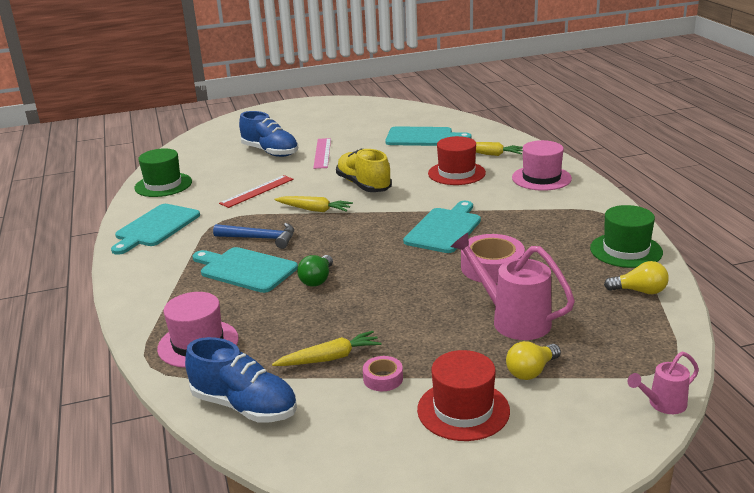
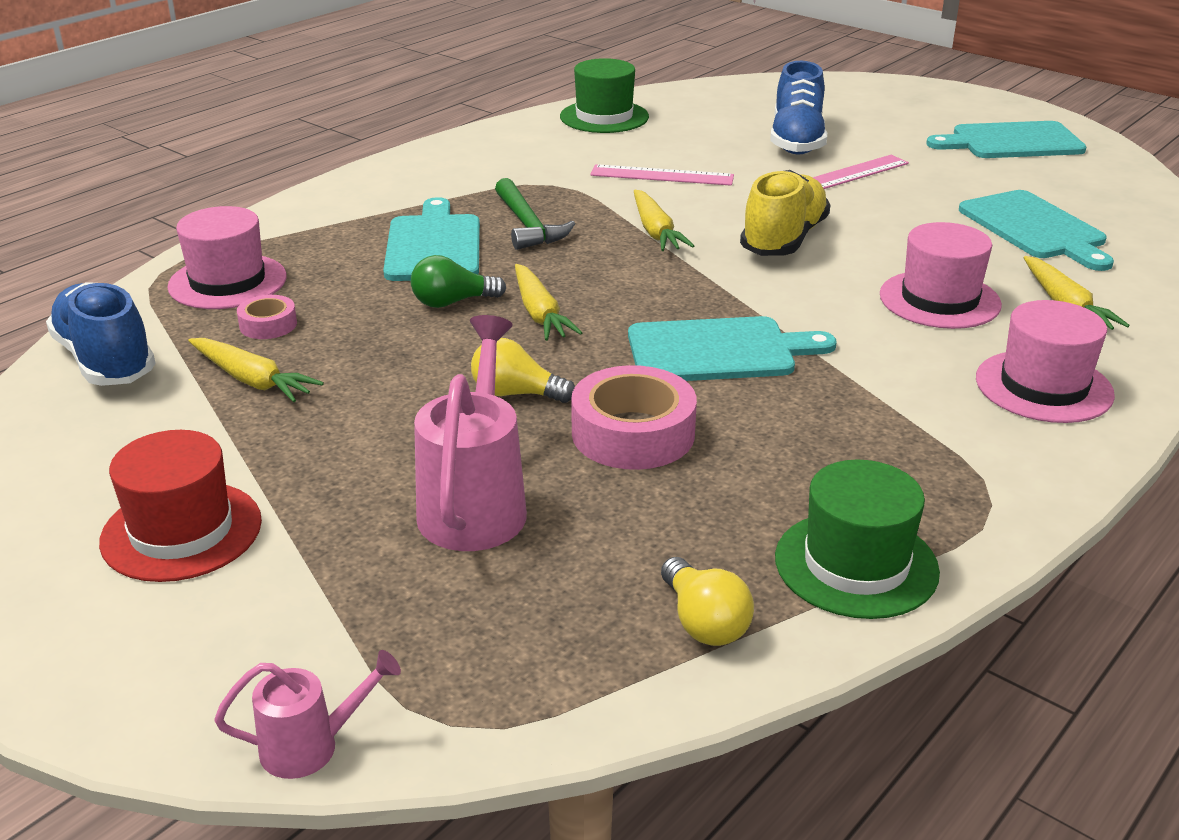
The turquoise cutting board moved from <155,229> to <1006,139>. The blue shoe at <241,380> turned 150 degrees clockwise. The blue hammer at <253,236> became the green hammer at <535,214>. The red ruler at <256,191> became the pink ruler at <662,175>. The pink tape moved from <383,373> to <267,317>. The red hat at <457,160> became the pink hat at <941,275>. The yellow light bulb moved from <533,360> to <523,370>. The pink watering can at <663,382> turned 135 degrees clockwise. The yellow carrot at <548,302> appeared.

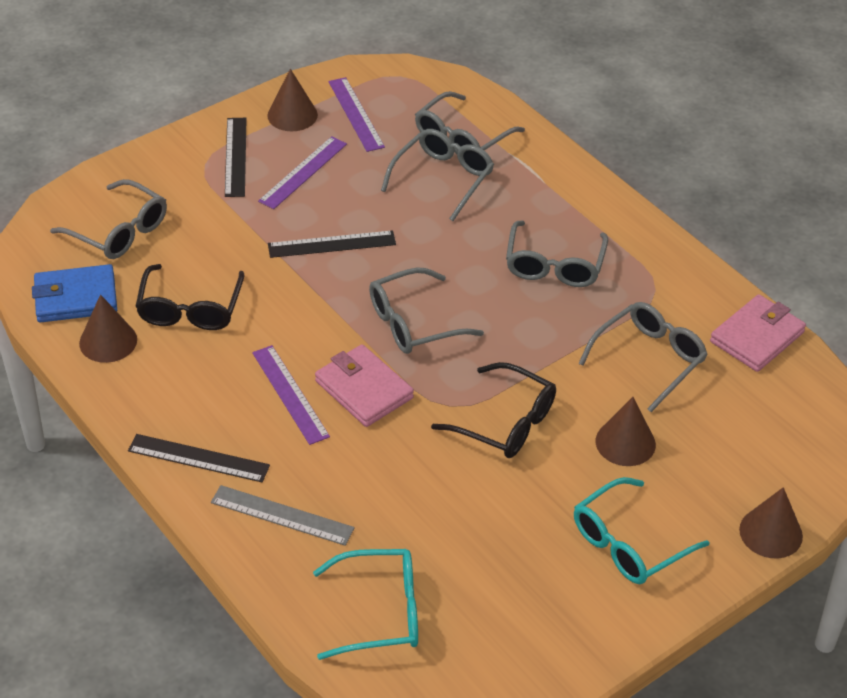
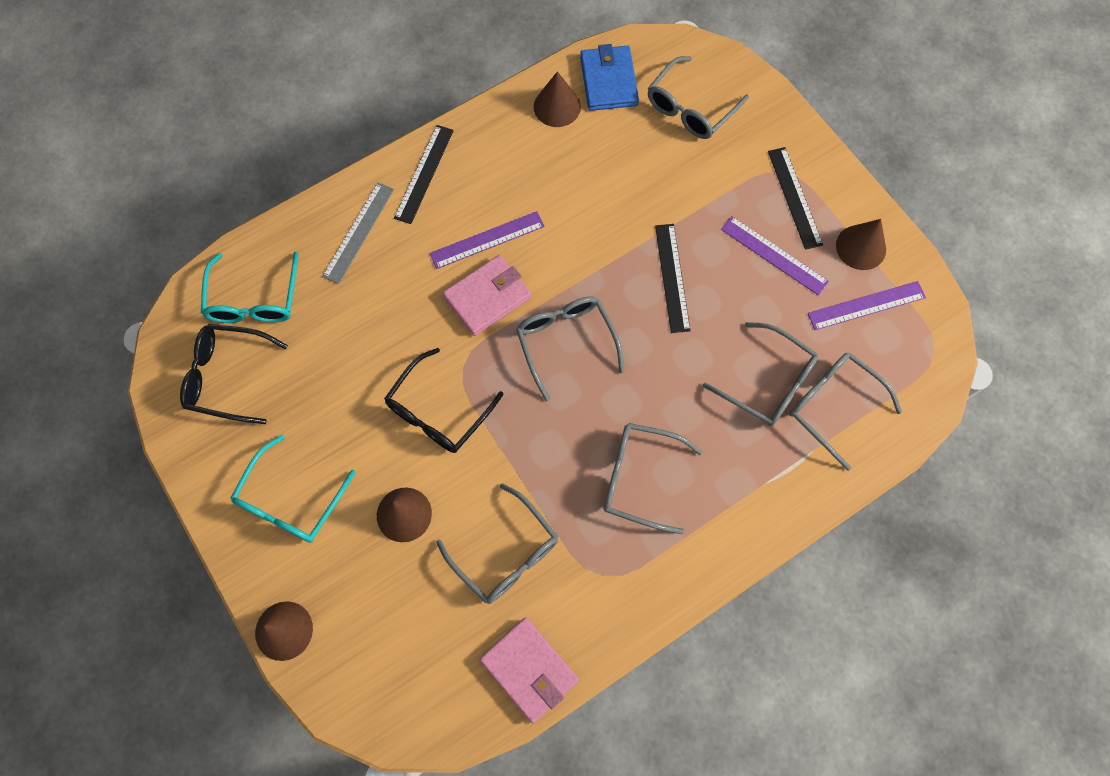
The black glasses moved from <189,297> to <234,374>. The black ruler at <236,157> turned 75 degrees clockwise. The turquoise glasses at <641,530> turned 120 degrees counterclockwise.

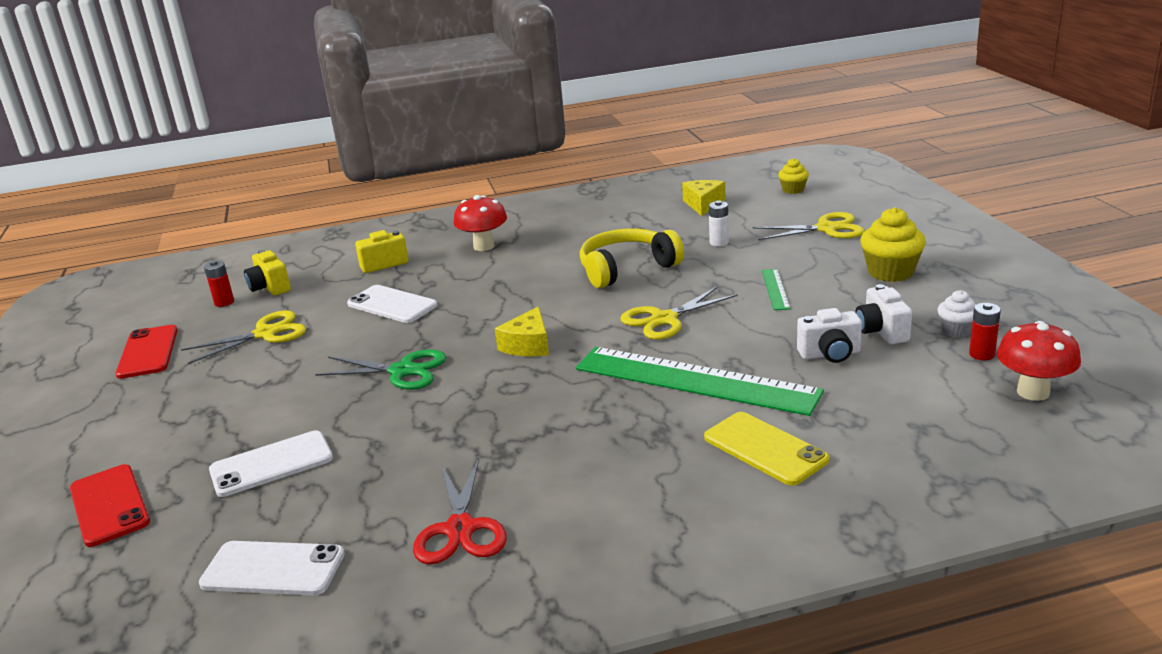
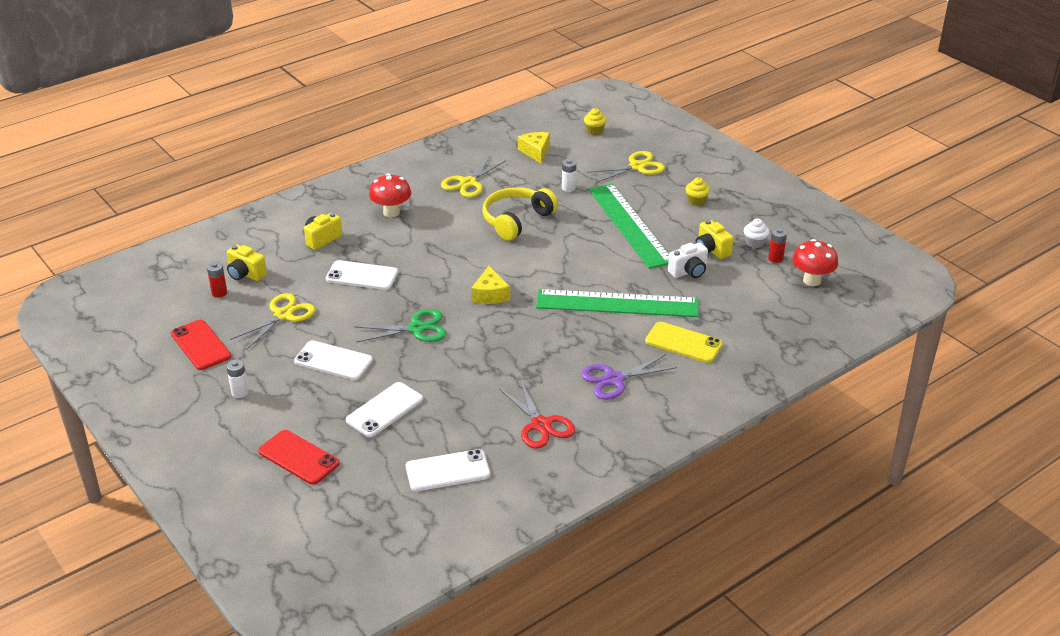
The yellow scissors moved from <679,313> to <473,177>. The green ruler at <776,289> changed to 2.42 times the size. The white camera at <883,314> became the yellow camera at <714,239>. The yellow cupcake at <893,244> changed to 0.58 times the size. The white battery at <237,378> appeared. The white phone at <333,360> appeared. The purple scissors at <629,377> appeared.

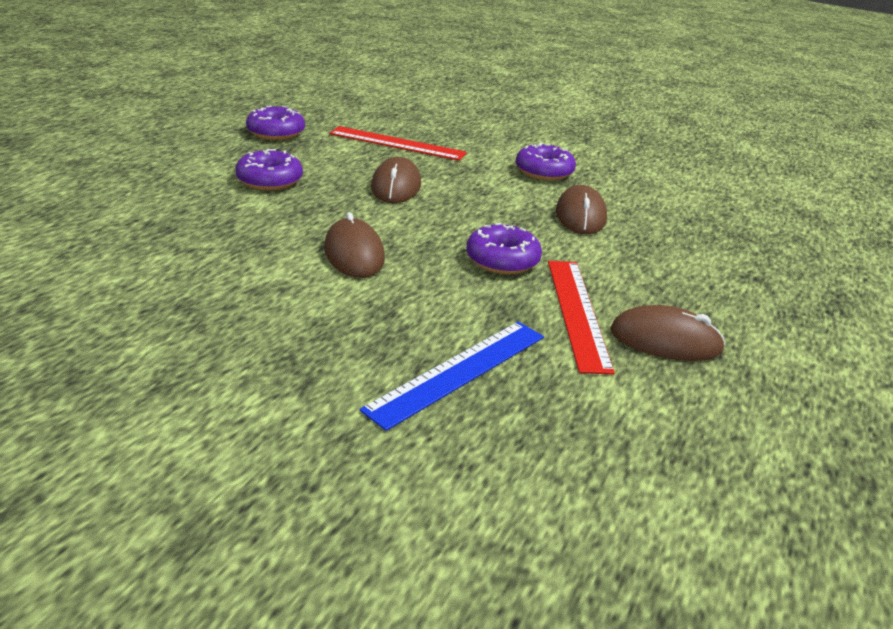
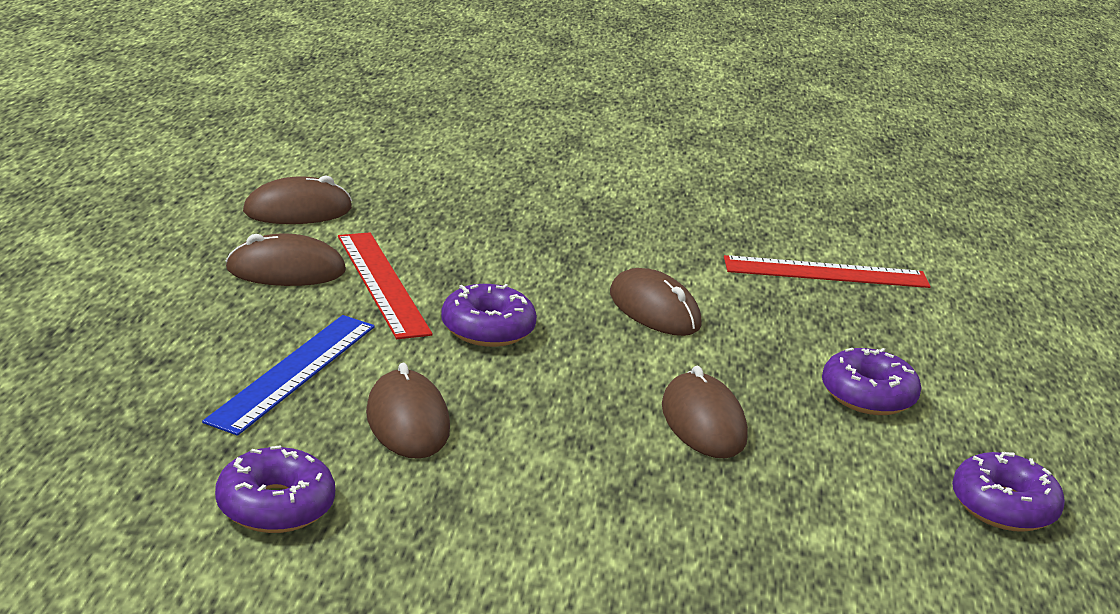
The red ruler moved from <398,143> to <827,271>. The blue ruler moved from <451,376> to <288,375>. The purple donut moved from <546,161> to <275,489>. The brown mouse at <297,199> appeared.

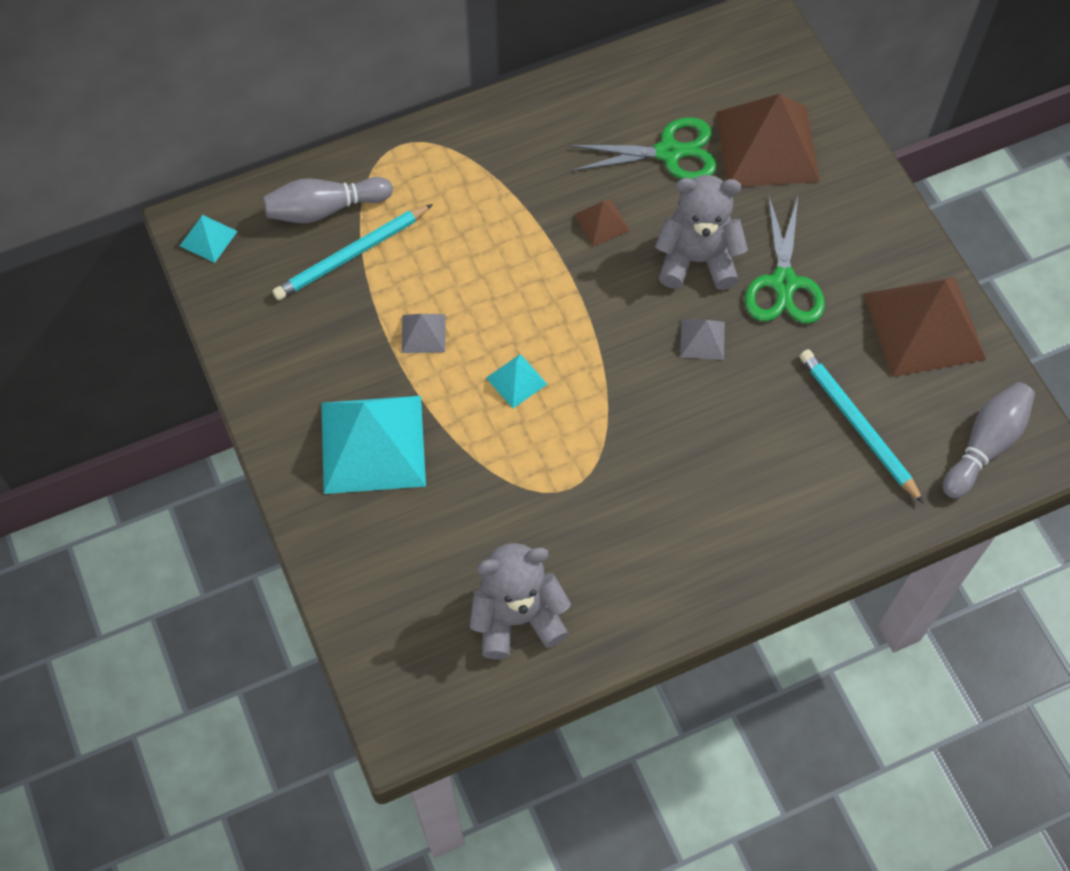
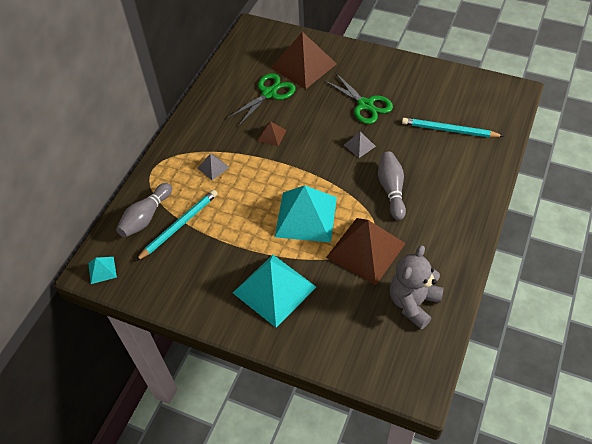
The turquoise pencil at <352,252> turned 150 degrees counterclockwise. The grey pyramid moved from <424,333> to <213,167>. The turquoise pyramid at <516,381> changed to 2.25 times the size. The grey teddy bear at <701,232> disappeared. The brown pyramid moved from <925,327> to <366,251>. The grey bowling pin moved from <989,440> to <392,186>.

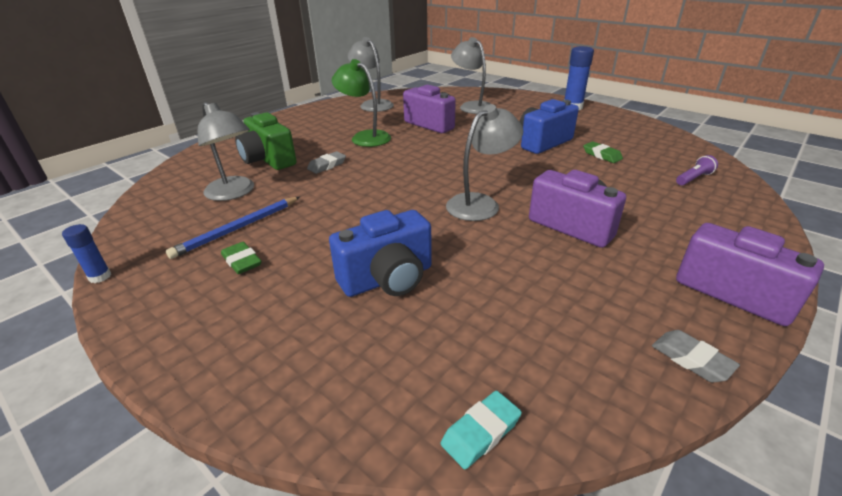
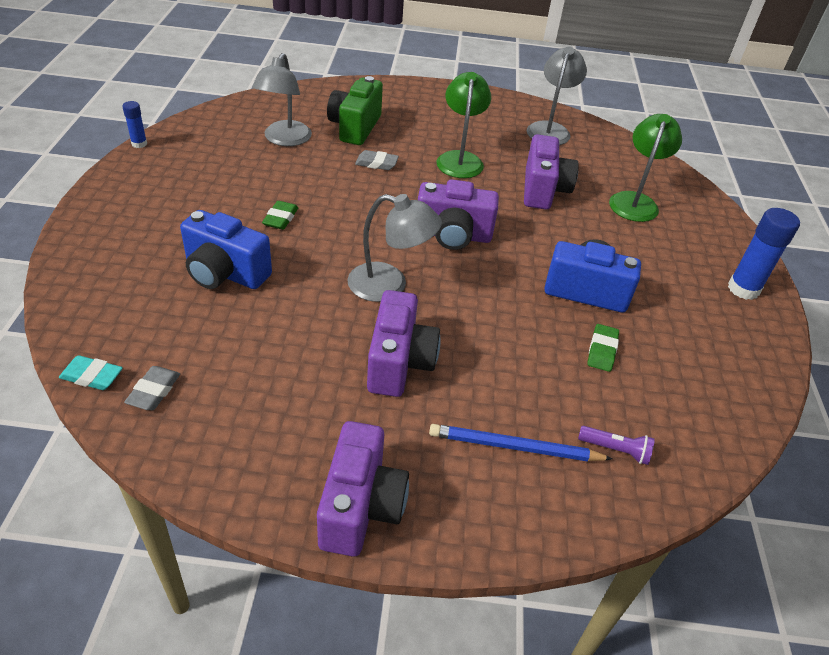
The blue pencil moved from <233,228> to <520,443>. The green eraser moved from <241,258> to <280,215>. The grey lamp at <471,75> became the green lamp at <645,168>. The grey eraser moved from <696,356> to <152,388>. The purple camera at <458,214> appeared.

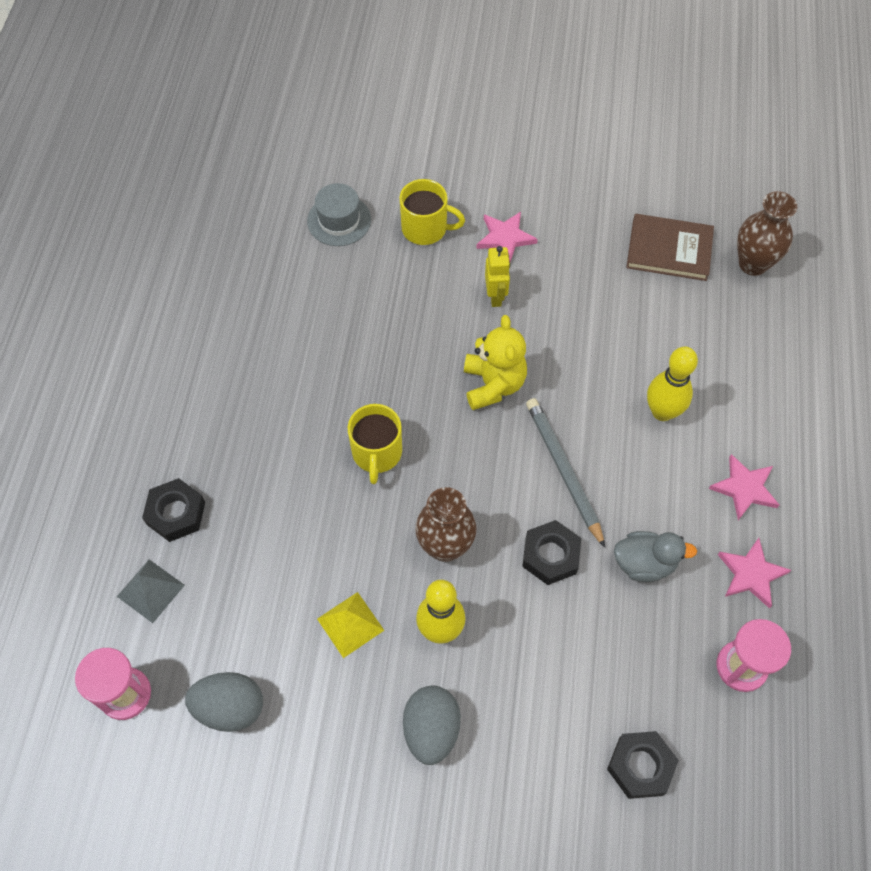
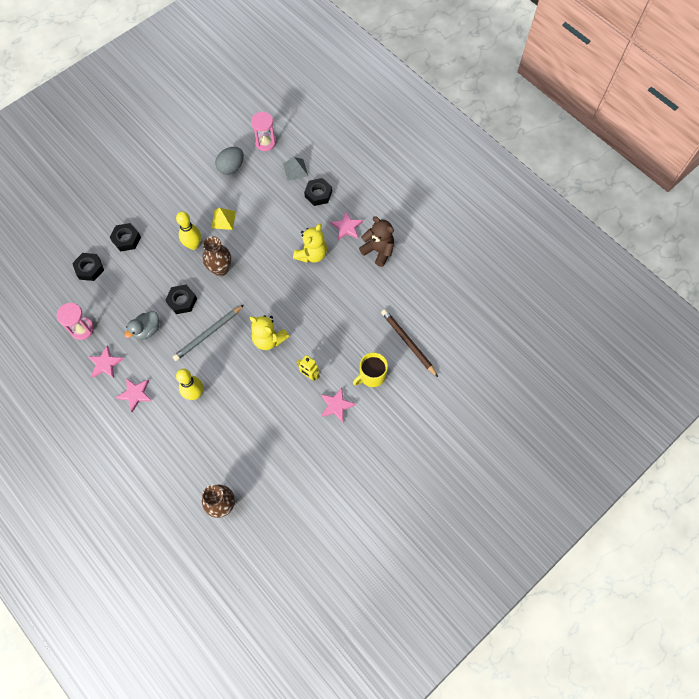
The grey hat at <339,214> was replaced by the brown pencil at <409,343>. The yellow mug at <375,444> disappeared. The grey egg at <432,725> disappeared. The grey pencil at <565,473> turned 120 degrees clockwise. The brown book at <670,247> disappeared. The black nut at <125,237> appeared. The yellow teddy bear at <310,243> appeared. The pink star at <346,226> appeared. The brown teddy bear at <376,241> appeared.

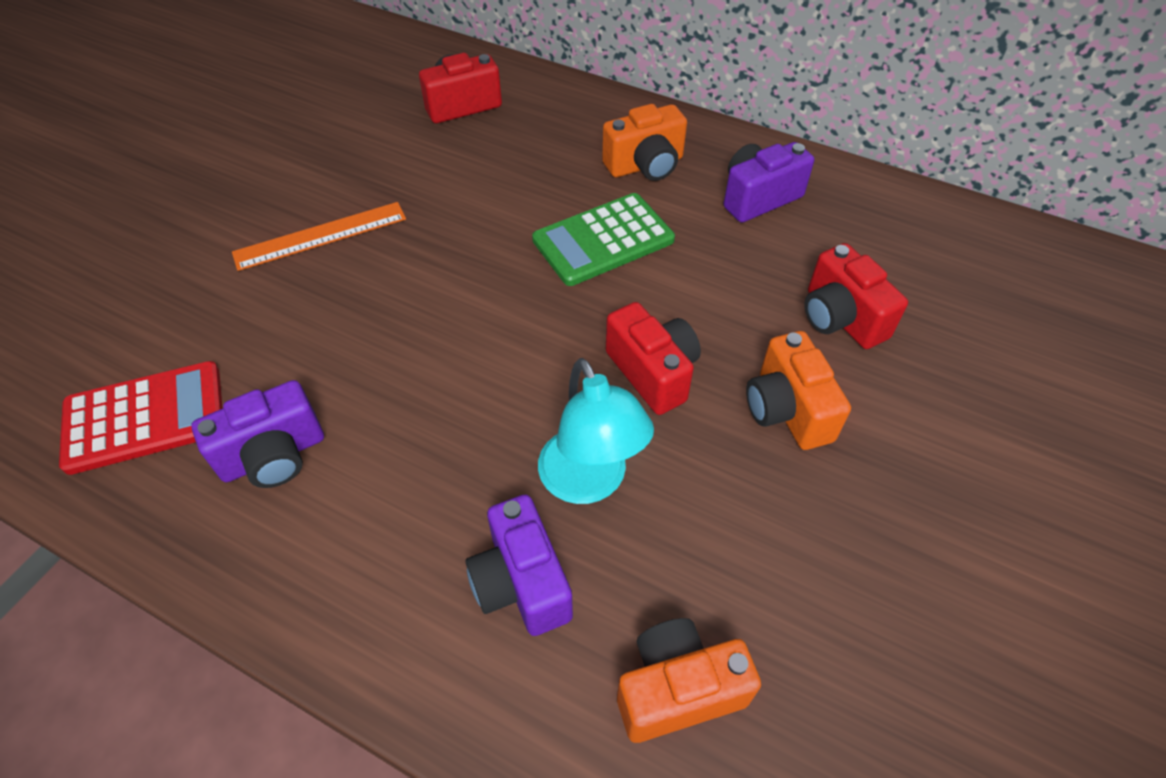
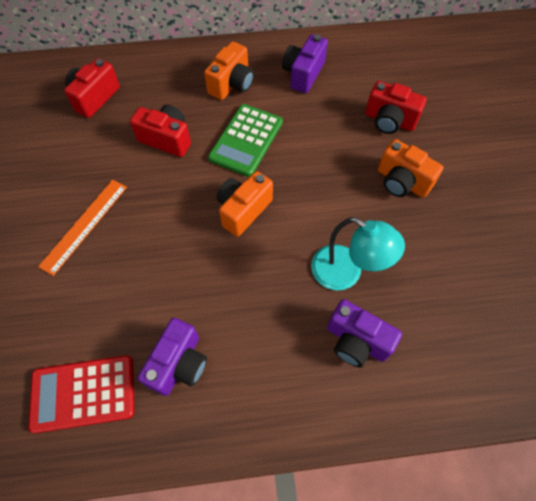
The red calculator at <141,418> turned 135 degrees counterclockwise. The red camera moved from <653,358> to <160,131>. The orange camera moved from <689,680> to <245,204>.

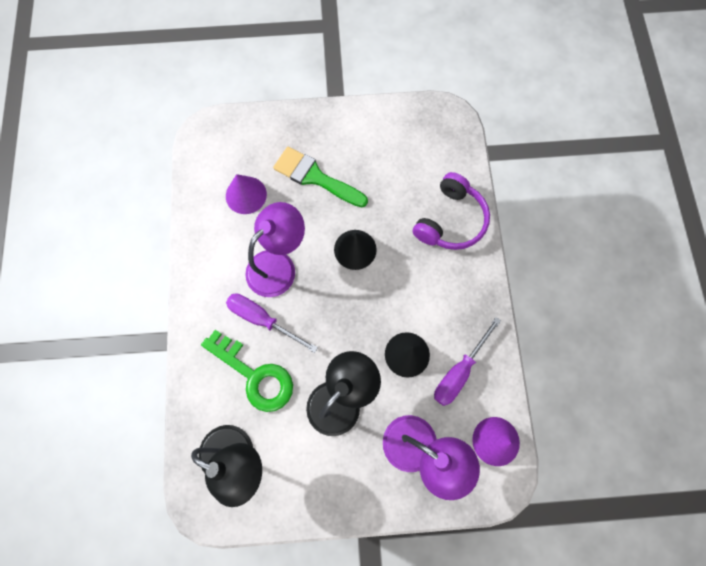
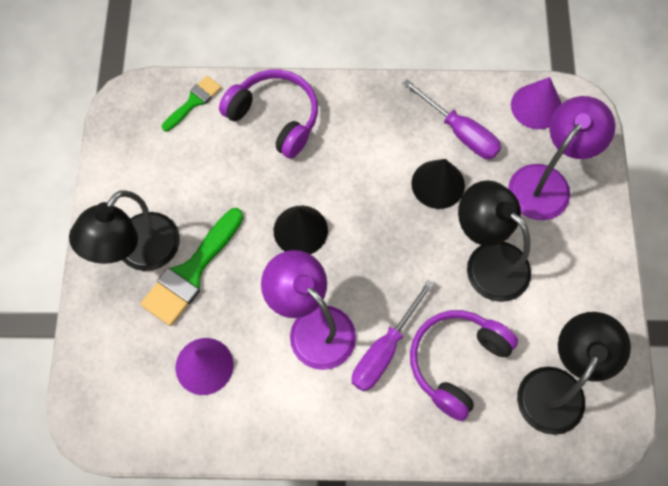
The green key at <247,371> was replaced by the purple headphones at <464,365>. The black lamp at <124,230> appeared. The green brush at <191,103> appeared.

